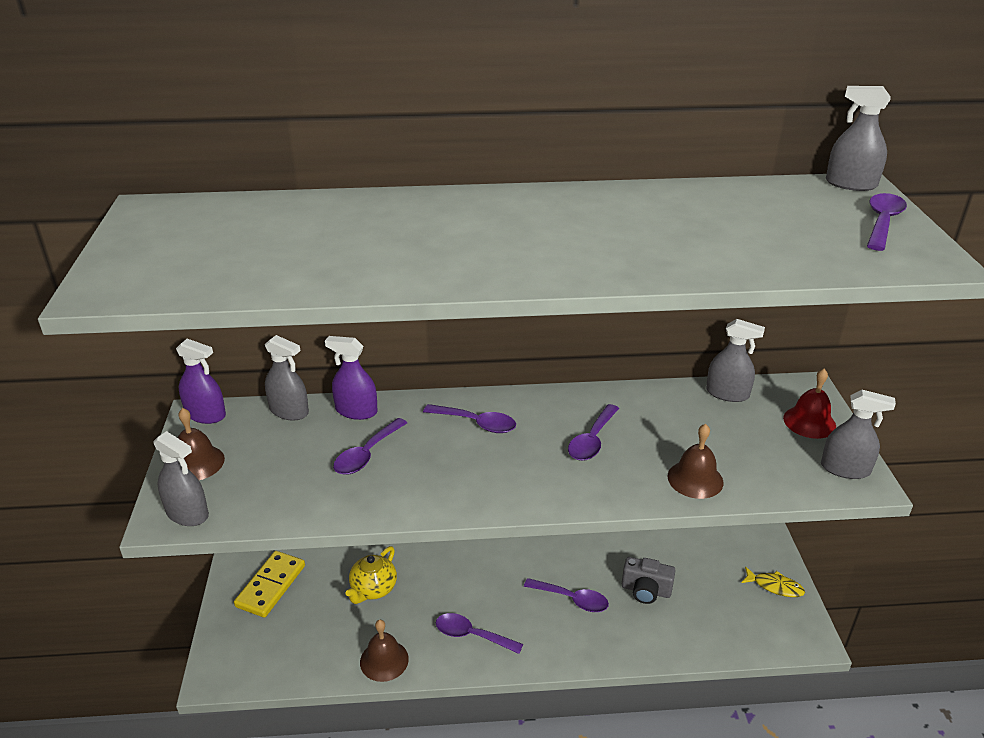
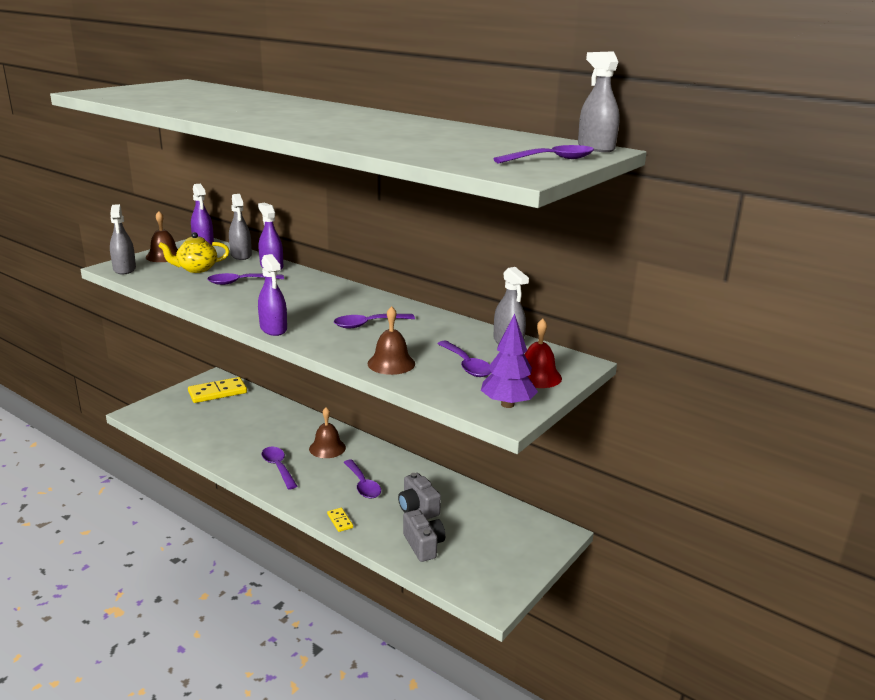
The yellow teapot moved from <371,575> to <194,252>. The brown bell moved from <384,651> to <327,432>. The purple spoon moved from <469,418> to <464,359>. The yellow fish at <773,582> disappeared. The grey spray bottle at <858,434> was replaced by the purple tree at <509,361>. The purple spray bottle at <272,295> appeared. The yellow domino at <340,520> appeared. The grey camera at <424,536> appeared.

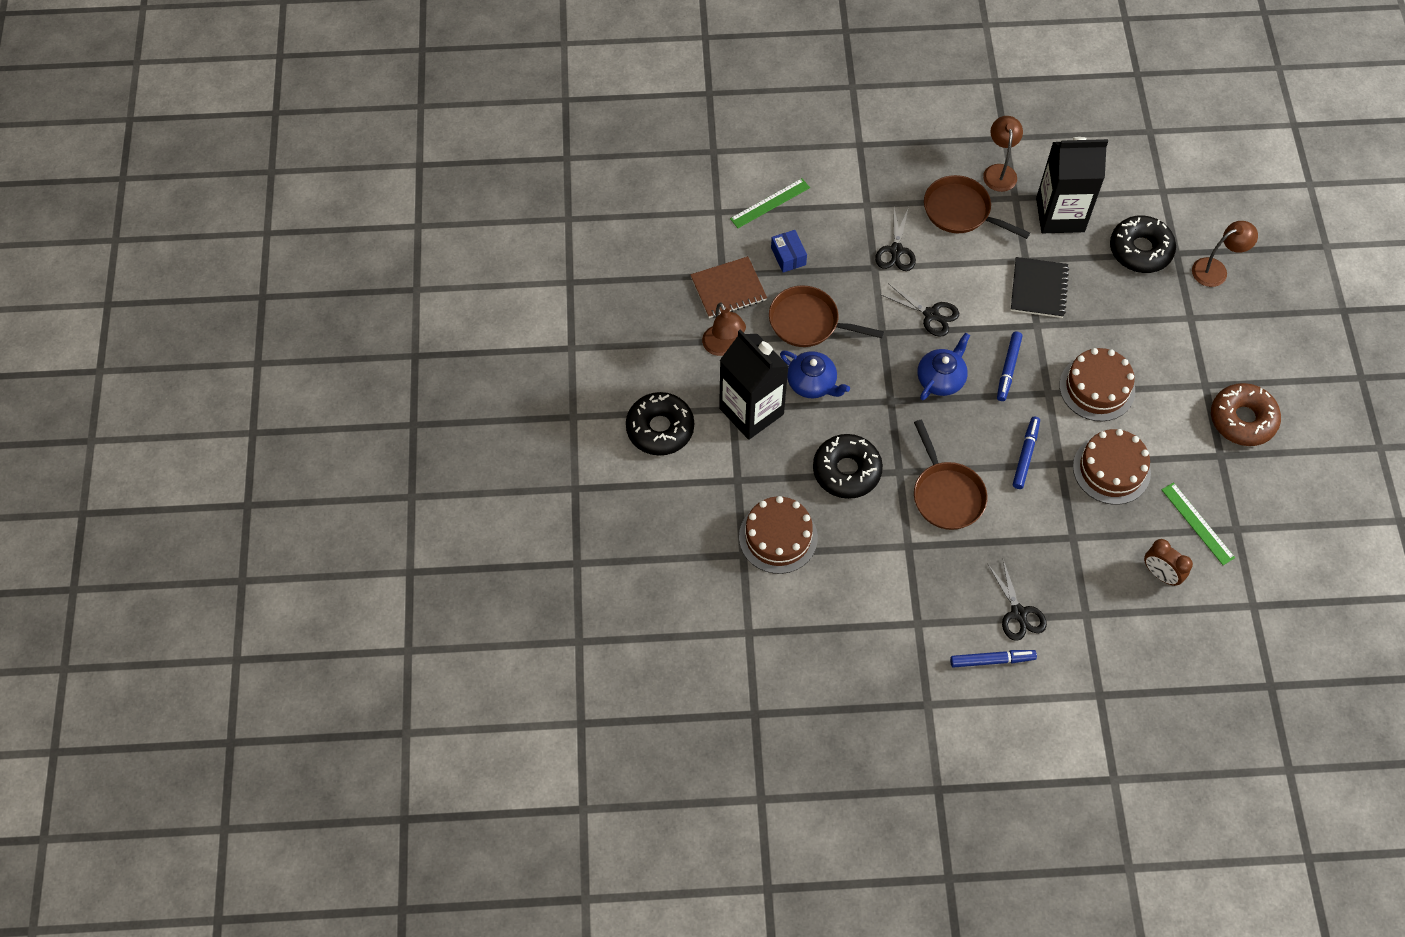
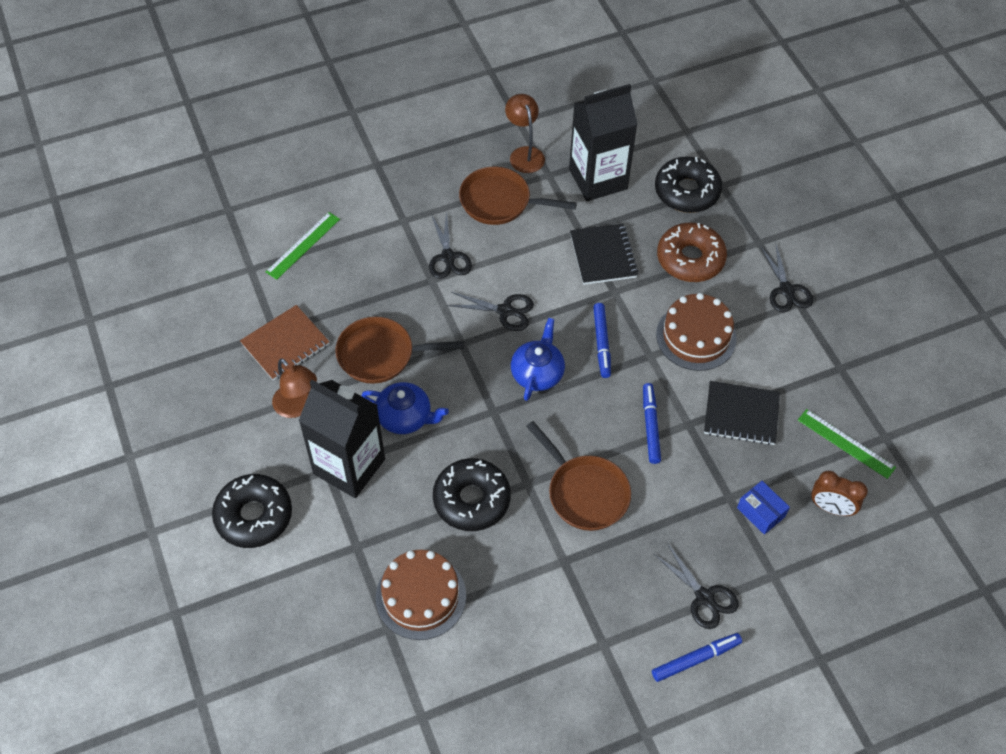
The blue box moved from <789,251> to <763,508>. The brown cake at <1112,467> was replaced by the black notebook at <742,413>. The brown lamp at <1225,254> disappeared. The brown donut moved from <1246,414> to <692,252>. The black scissors at <786,278> appeared.

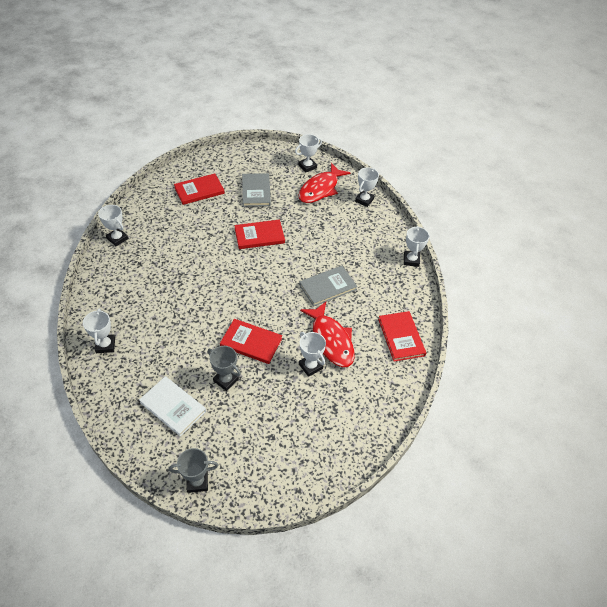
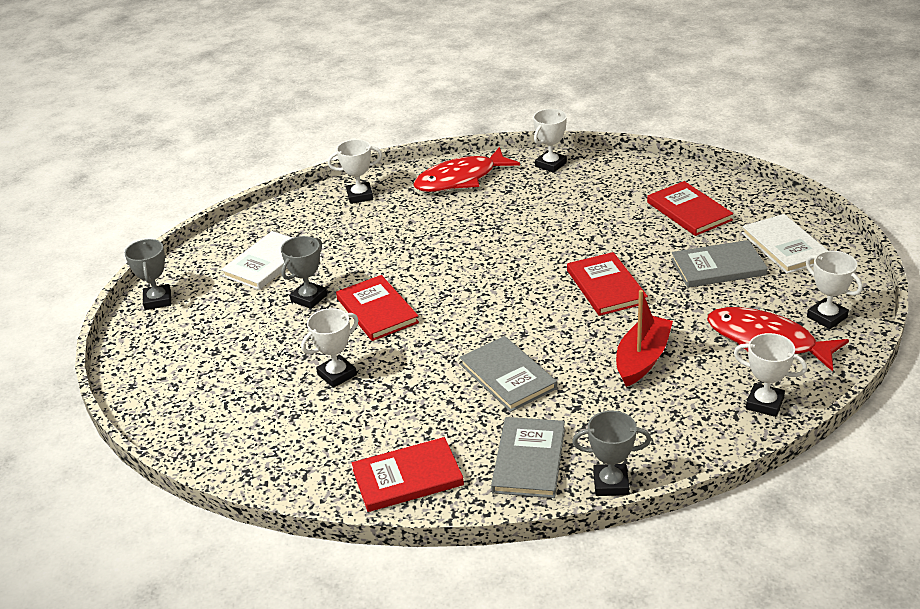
The red book at <251,341> turned 45 degrees counterclockwise. The red fish moved from <327,334> to <466,169>. The white trophy at <417,246> became the grey trophy at <611,453>. The grey book at <528,457> appeared. The red boat at <644,338> appeared. The white book at <785,244> appeared.

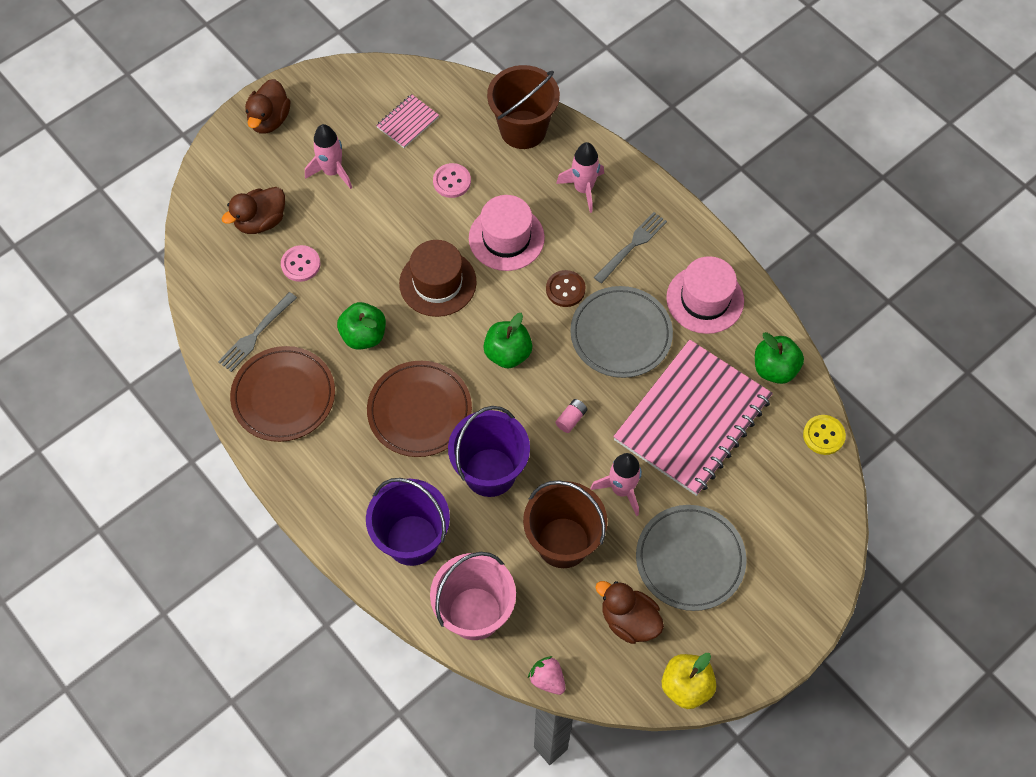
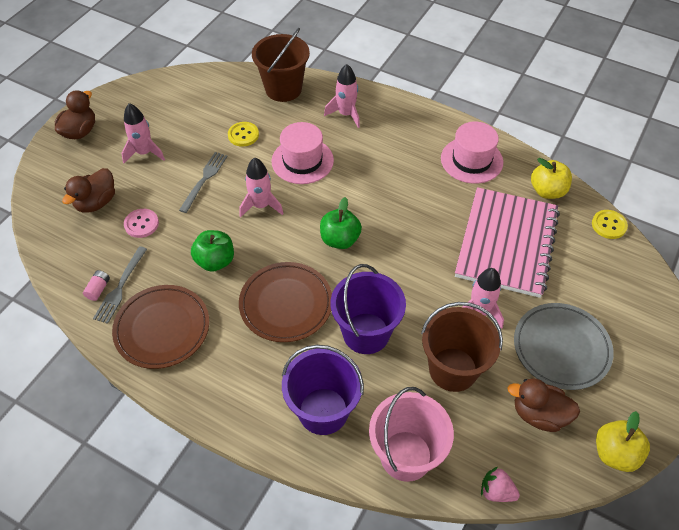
The brown duck at <267,106> turned 150 degrees counterclockwise. The pink notebook at <407,121> disappeared. The brown hat at <438,278> was replaced by the pink rocket at <261,188>. The pink button at <452,180> became the yellow button at <243,134>. The brown button at <566,288> disappeared. The pink battery moved from <571,416> to <96,285>. The grey plate at <621,332> disappeared. The grey fork moved from <630,248> to <203,182>. The green apple at <779,358> became the yellow apple at <551,178>.

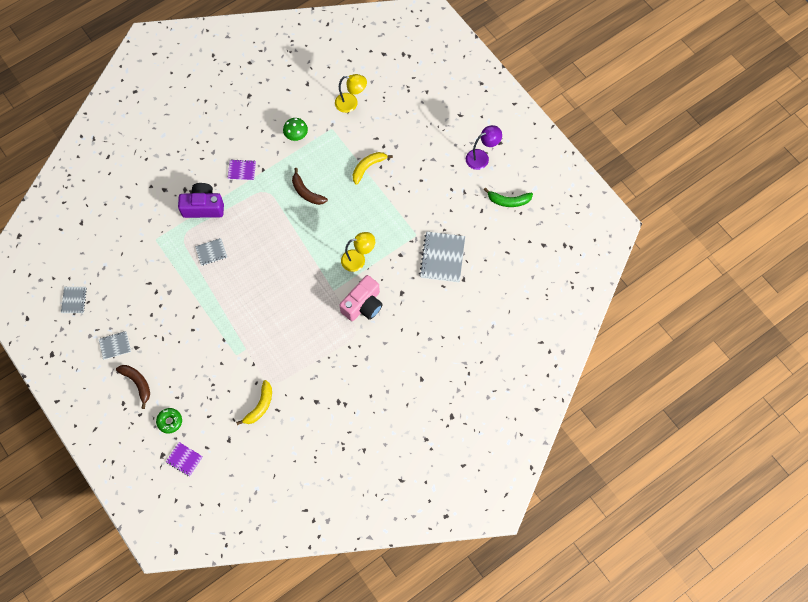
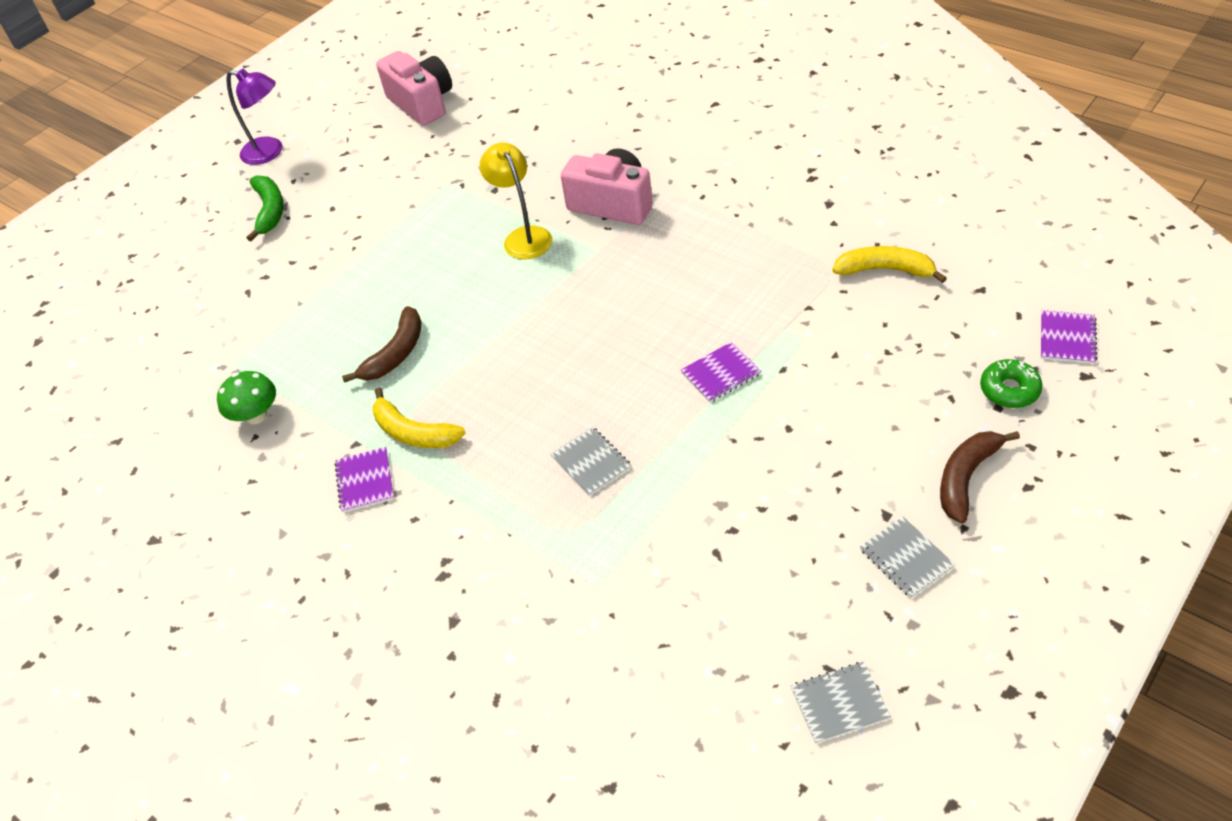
The purple camera at <201,200> disappeared. The yellow lamp at <351,93> disappeared. The yellow banana moved from <373,168> to <419,418>. The grey notebook at <442,257> disappeared. The purple lamp at <484,147> turned 150 degrees clockwise. The green banana moved from <508,197> to <265,208>. The pink camera at <414,88> appeared. The purple notebook at <721,372> appeared.

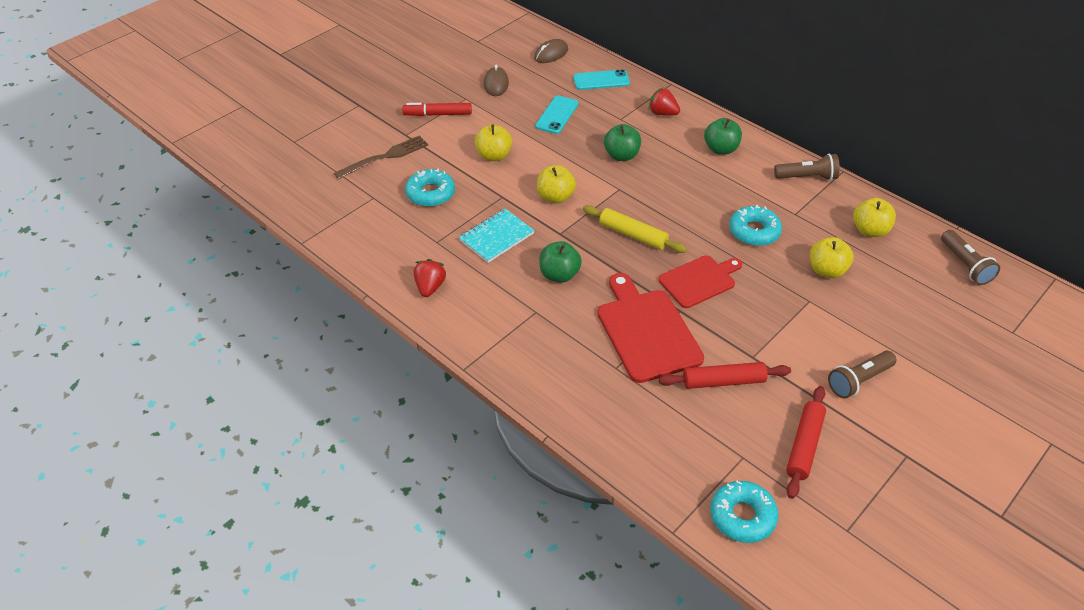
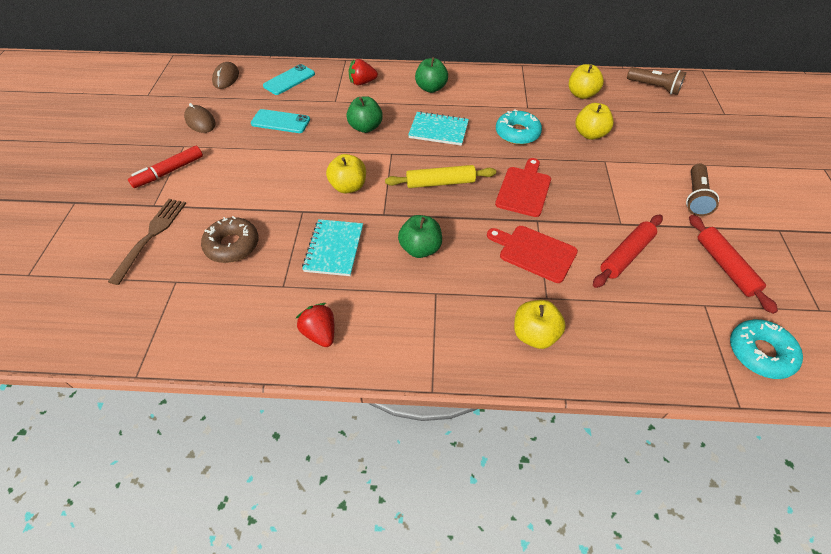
The turquoise donut at <430,187> became the brown donut at <230,239>. The yellow apple moved from <493,142> to <540,324>. The turquoise phone at <557,114> turned 60 degrees counterclockwise. The red cutting board at <650,328> changed to 0.66 times the size. The brown flashlight at <807,167> disappeared. The turquoise notebook at <438,128> appeared.

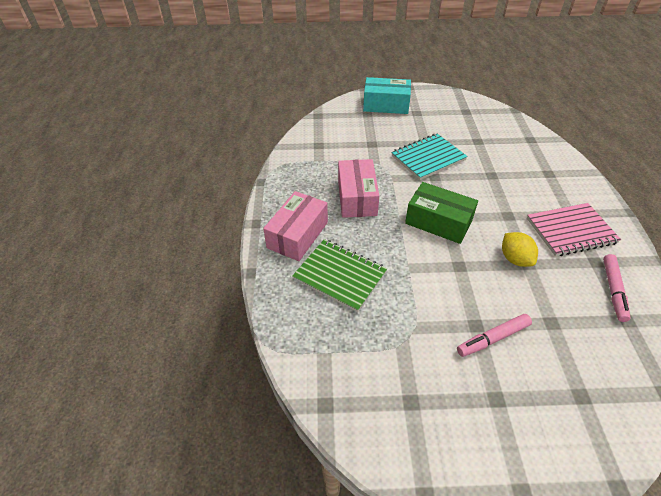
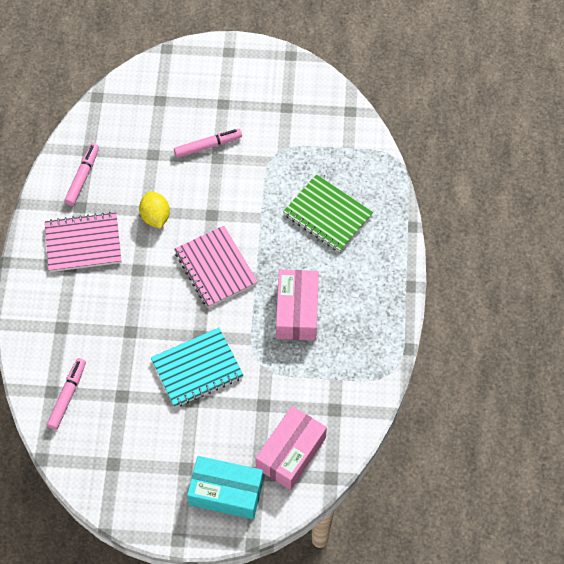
The pink box moved from <295,226> to <291,448>. The green box at <441,213> was replaced by the pink notebook at <216,267>. The pink marker at <66,394> appeared.

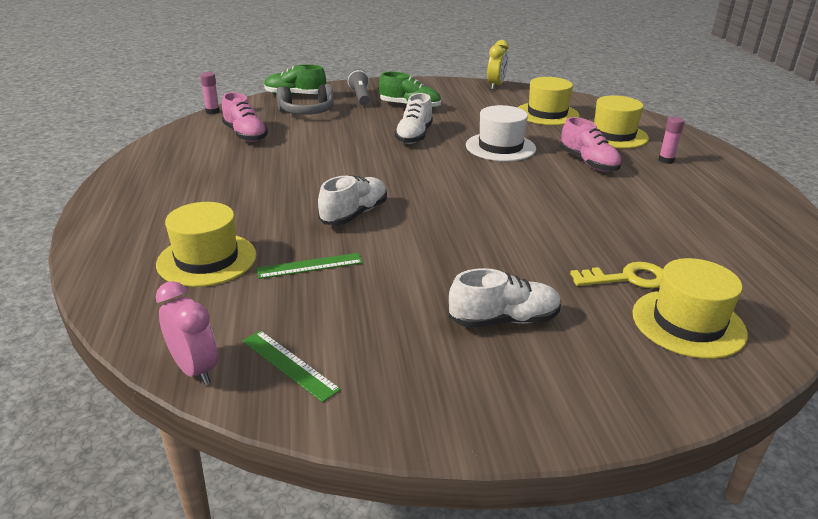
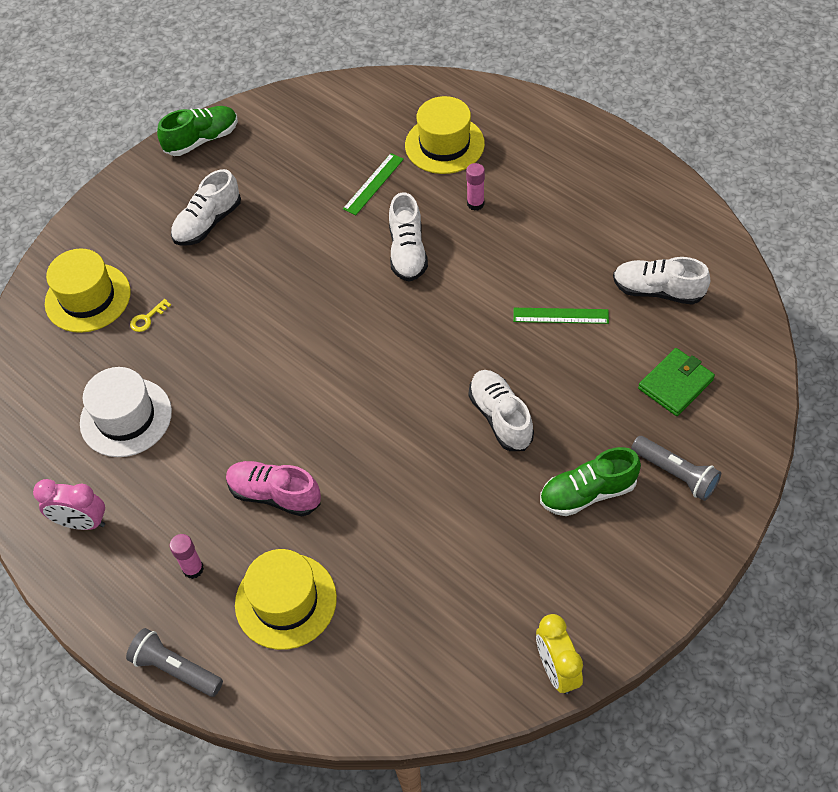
The pink clock moved from <187,333> to <69,504>. The pink glue stick moved from <210,93> to <475,187>. The pink shoe at <245,117> became the white shoe at <661,281>. The green ruler moved from <291,366> to <561,316>. The green shoe moved from <295,79> to <197,131>. The grey headphones at <305,99> was replaced by the green wallet at <676,382>. The white hat moved from <501,133> to <126,412>. The yellow hat at <548,101> disappeared. The yellow key at <616,275> changed to 0.54 times the size. The grey flashlight at <174,662> appeared.

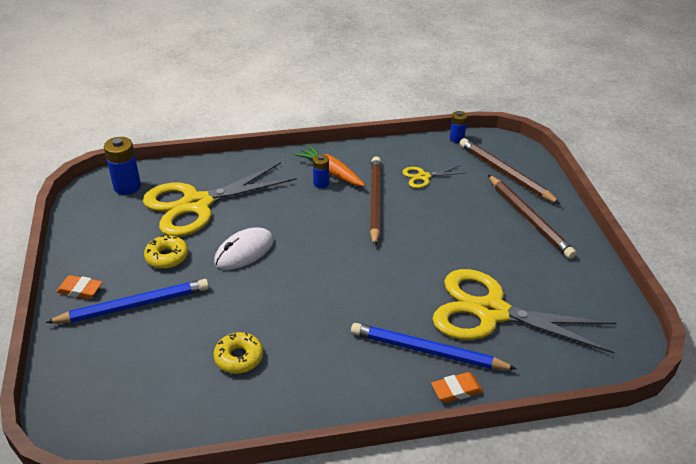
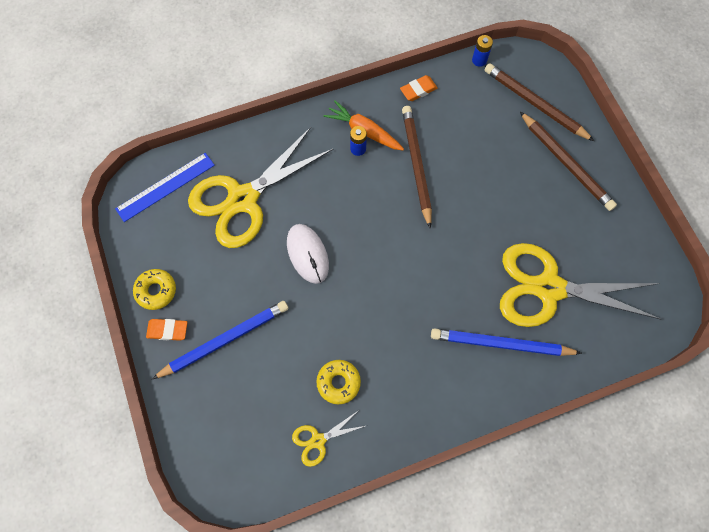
The blue battery at <122,166> was replaced by the blue ruler at <165,187>. The yellow donut moved from <166,252> to <154,289>. The white mouse at <244,248> turned 60 degrees counterclockwise. The yellow scissors moved from <433,176> to <328,438>. The orange eraser moved from <457,387> to <419,88>.

